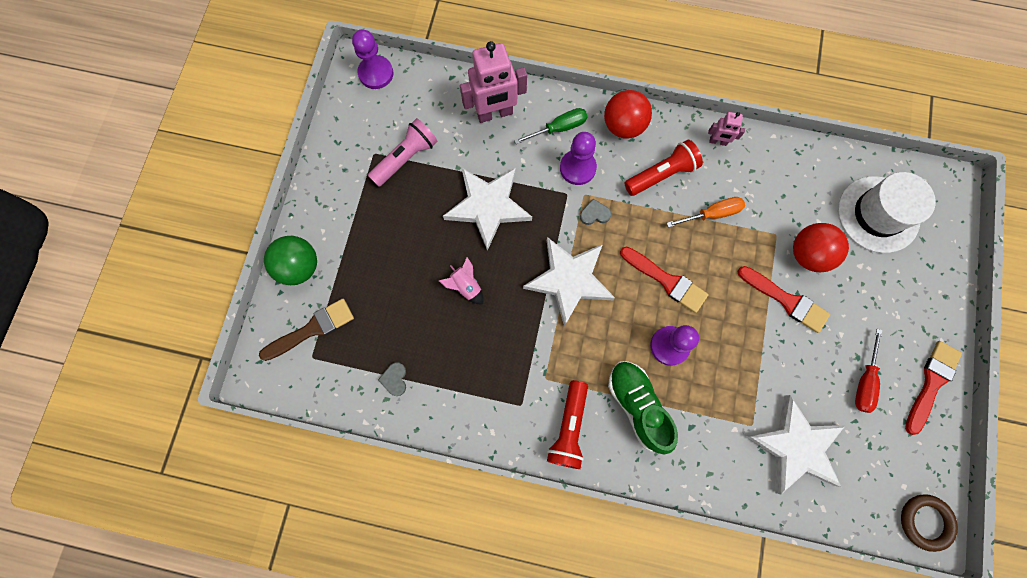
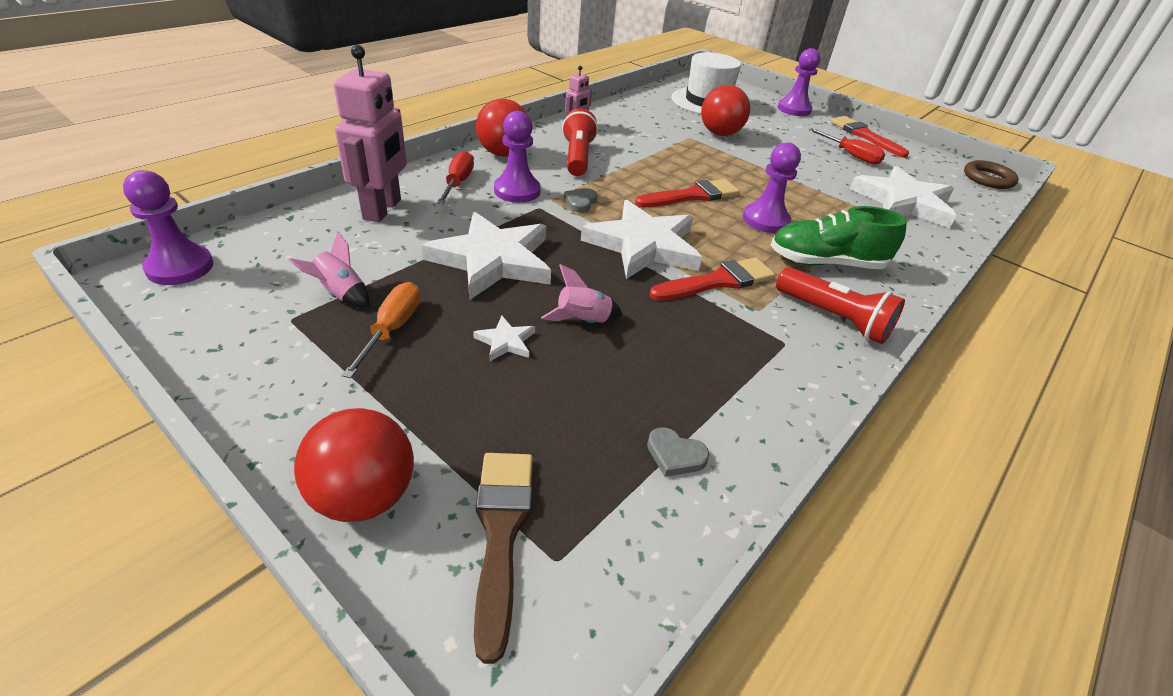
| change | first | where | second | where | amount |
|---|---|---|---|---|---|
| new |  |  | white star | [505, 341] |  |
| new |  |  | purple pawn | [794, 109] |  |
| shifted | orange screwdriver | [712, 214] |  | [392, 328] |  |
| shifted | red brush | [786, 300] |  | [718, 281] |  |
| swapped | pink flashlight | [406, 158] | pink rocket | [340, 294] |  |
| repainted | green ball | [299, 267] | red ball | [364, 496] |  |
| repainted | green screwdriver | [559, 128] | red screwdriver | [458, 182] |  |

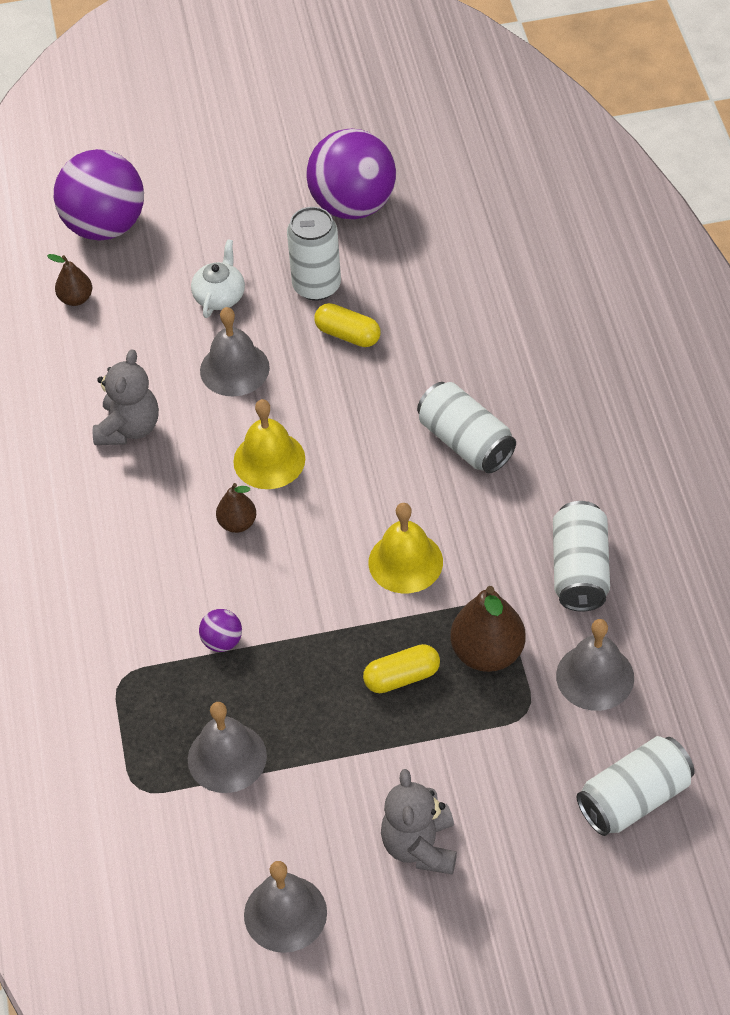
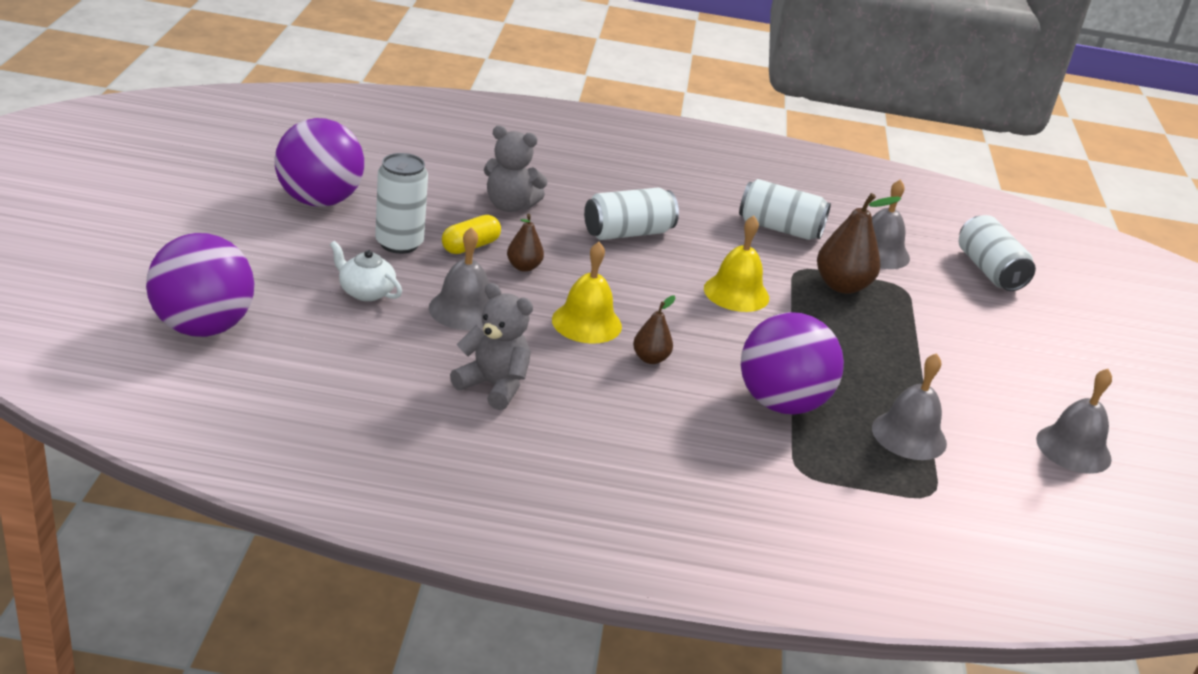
| change | first | where | second | where | amount |
|---|---|---|---|---|---|
| gone | yellow capsule | [402, 677] |  |  |  |
| shifted | brown pear | [76, 299] |  | [523, 267] |  |
| shifted | grey teddy bear | [420, 846] |  | [510, 206] |  |
| scaled | purple ball | [222, 641] |  | [781, 403] | x2.40 |

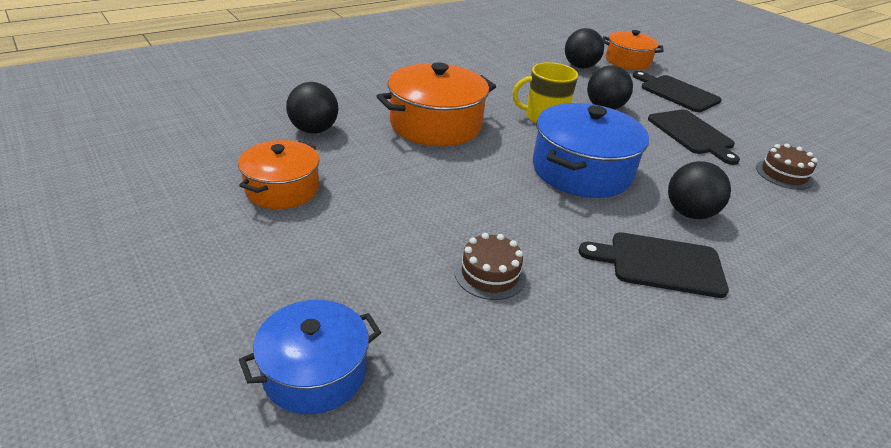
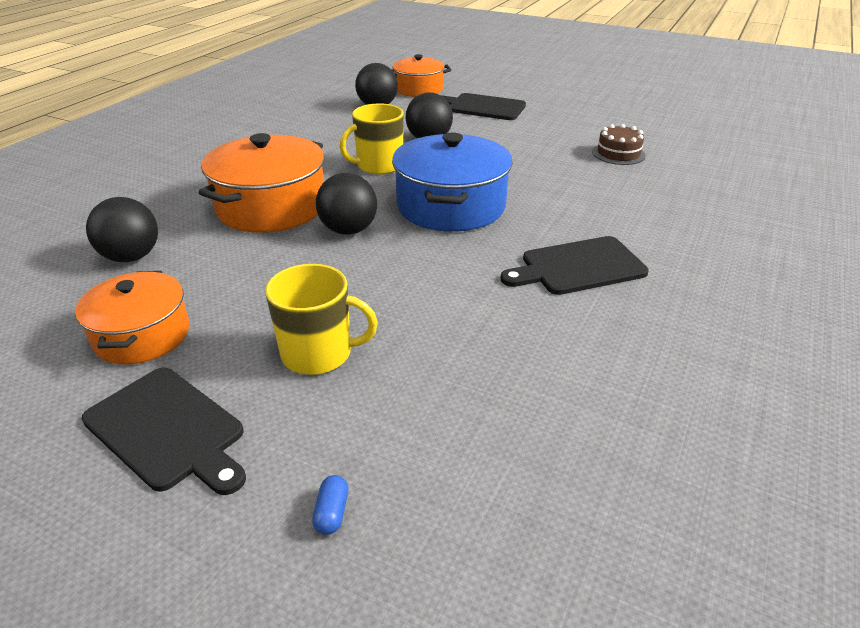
| change | first | where | second | where | amount |
|---|---|---|---|---|---|
| gone | brown cake | [490, 274] |  |  |  |
| new |  |  | yellow mug | [318, 353] |  |
| shifted | black cutting board | [692, 134] |  | [168, 430] |  |
| shifted | black ball | [689, 213] |  | [349, 230] |  |
| swapped | blue pot | [315, 372] | blue capsule | [332, 512] |  |

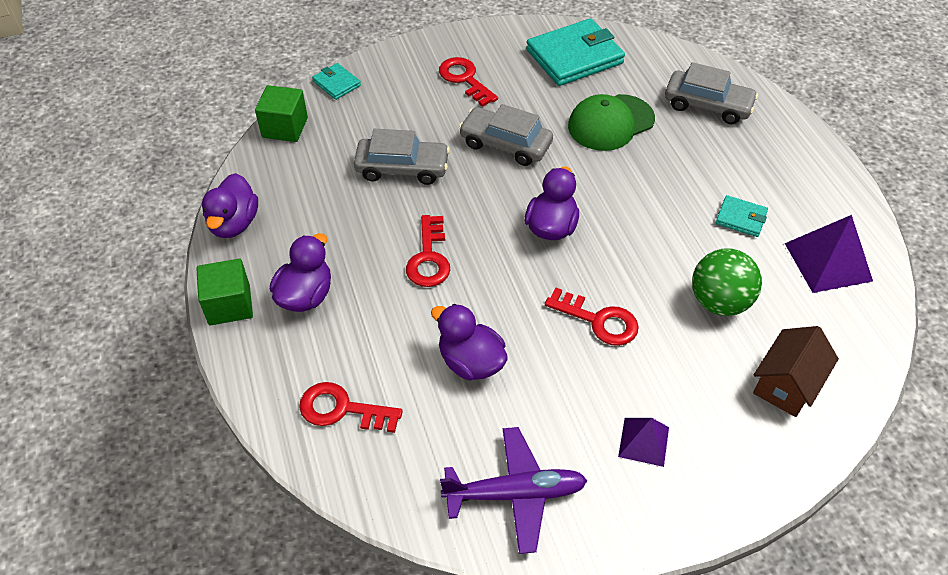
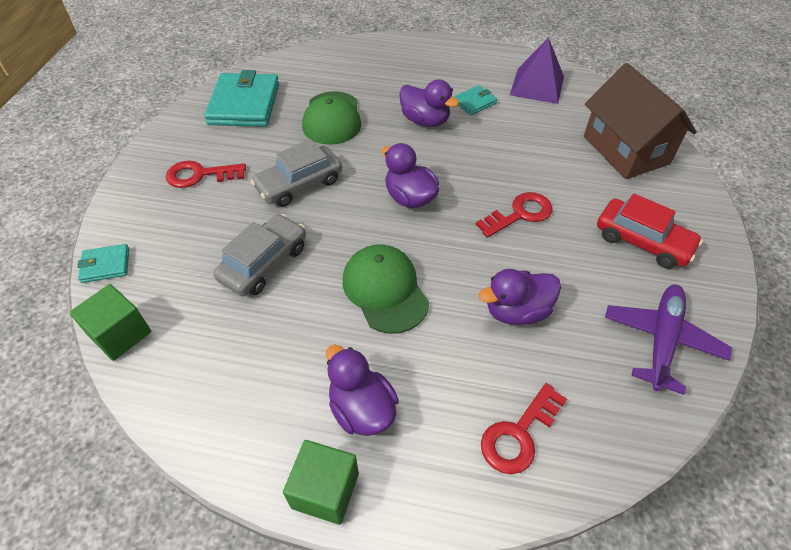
| change | first | where | second | where | amount |
|---|---|---|---|---|---|
| gone | grey car | [707, 105] |  |  |  |
| gone | green ball | [719, 302] |  |  |  |
| shifted | purple duck | [234, 223] |  | [425, 121] |  |
| swapped | red key | [429, 258] | green cap | [385, 290] |  |
| swapped | purple pyramid | [643, 442] | red car | [642, 241] |  |
| scaled | brown house | [786, 384] |  | [625, 150] | x1.58 |

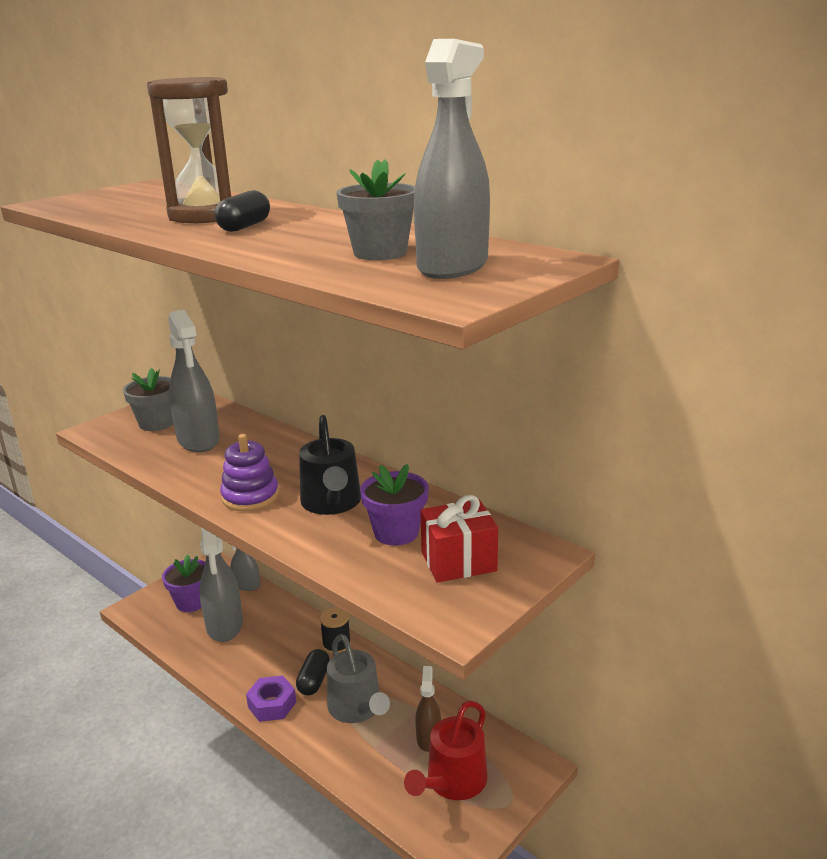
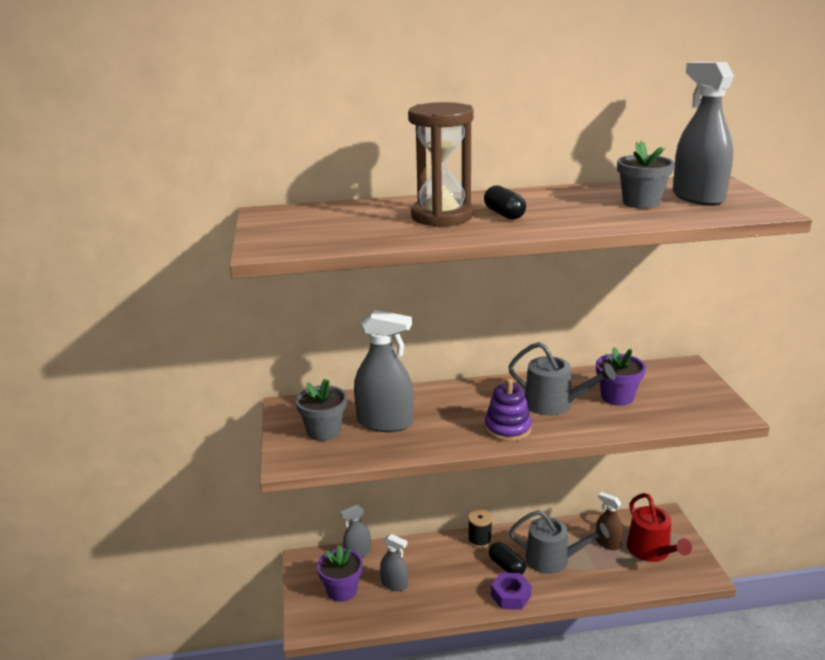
| change | first | where | second | where | amount |
|---|---|---|---|---|---|
| gone | red gift | [458, 561] |  |  |  |
| repainted | black watering can | [332, 503] | grey watering can | [554, 404] |  |
| scaled | grey spray bottle | [224, 625] |  | [394, 584] | x0.56 |

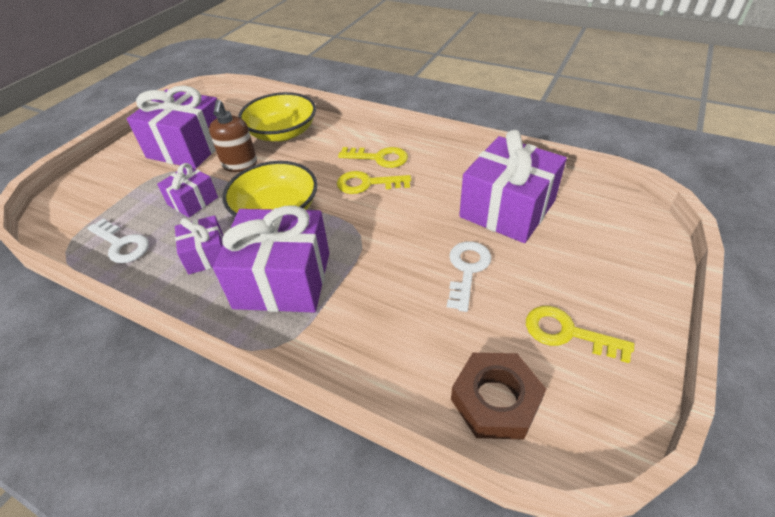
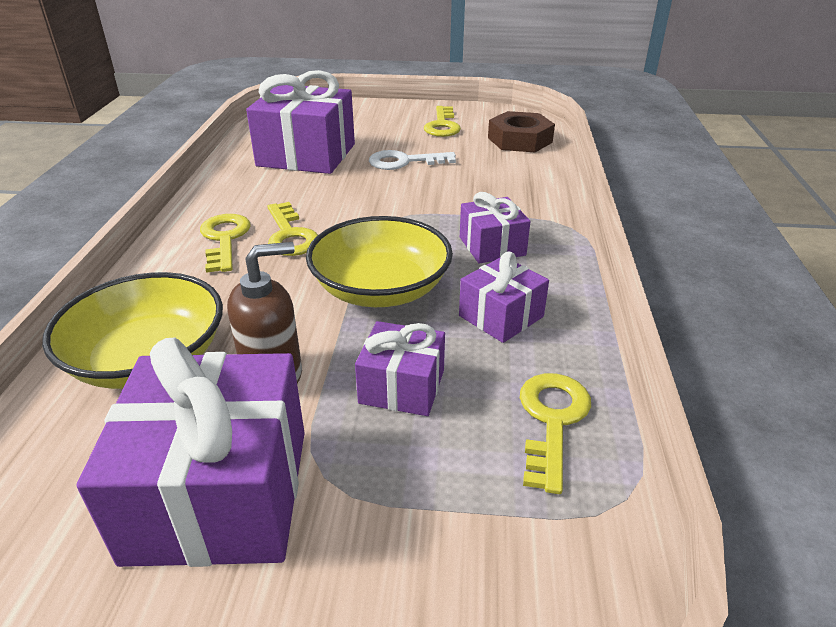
| change | first | where | second | where | amount |
|---|---|---|---|---|---|
| repainted | white key | [121, 244] | yellow key | [552, 421] |  |
| scaled | purple gift | [283, 280] |  | [492, 246] | x0.53 |

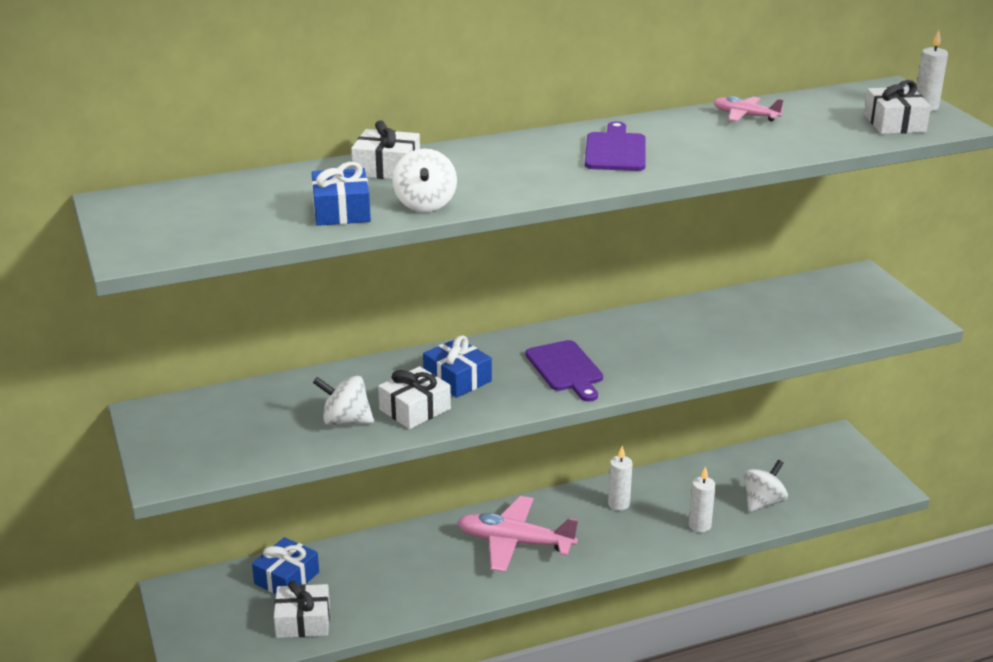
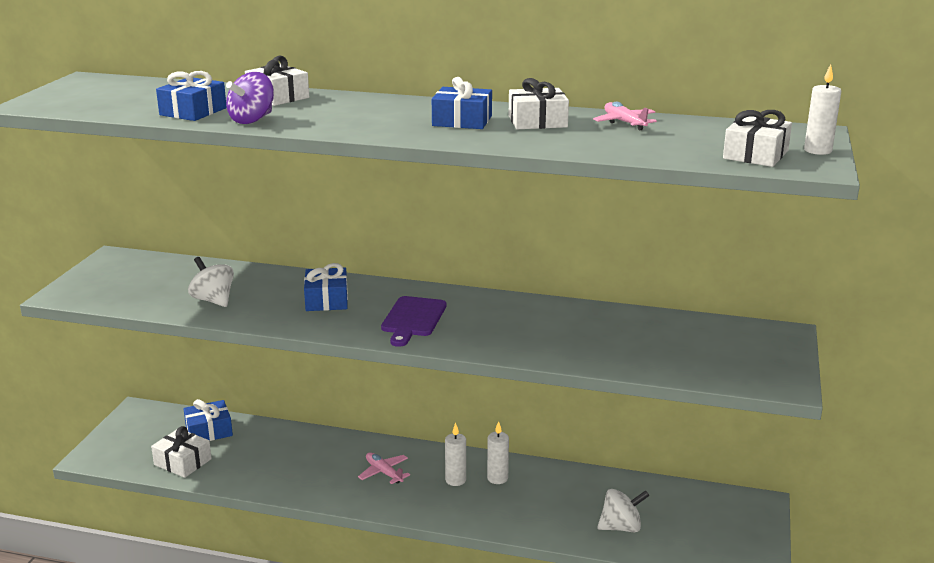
| change | first | where | second | where | amount |
|---|---|---|---|---|---|
| shifted | white gift | [415, 409] |  | [537, 121] |  |
| shifted | white candle | [699, 525] |  | [455, 480] |  |
| swapped | purple cutting board | [615, 150] | blue gift | [462, 121] |  |
| repainted | white spinning top | [425, 204] | purple spinning top | [252, 120] |  |
| scaled | pink plane | [515, 543] |  | [384, 472] | x0.53 |

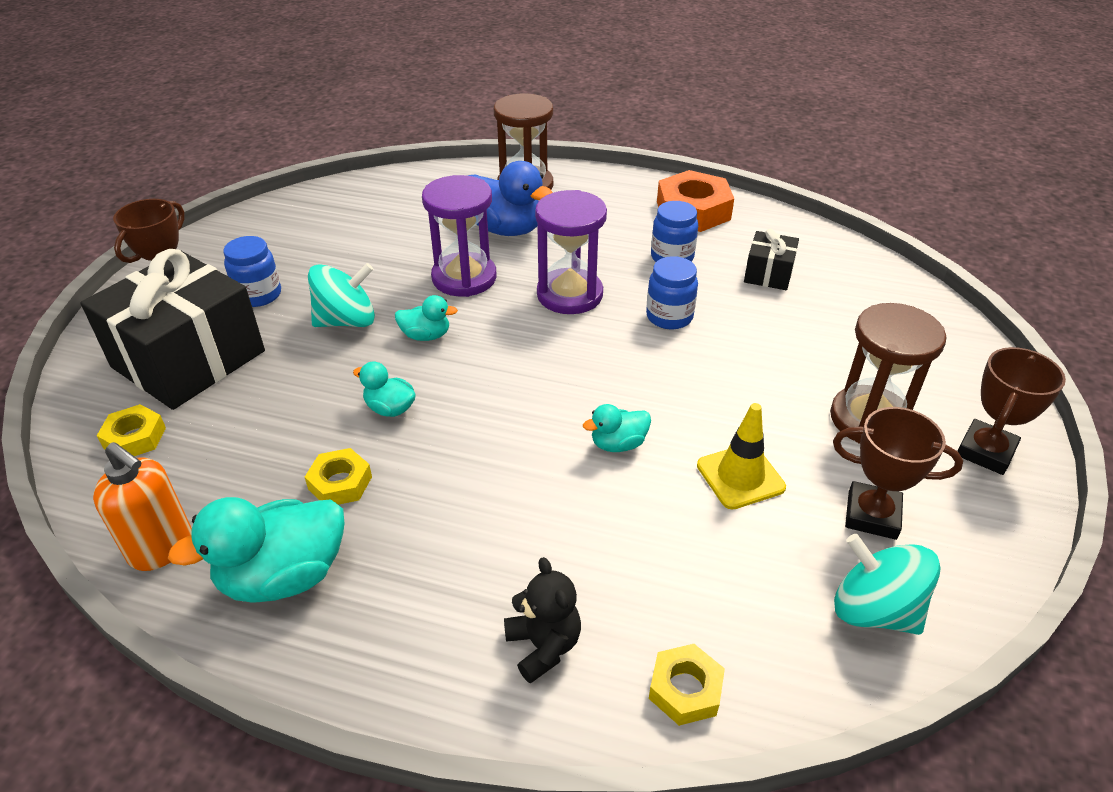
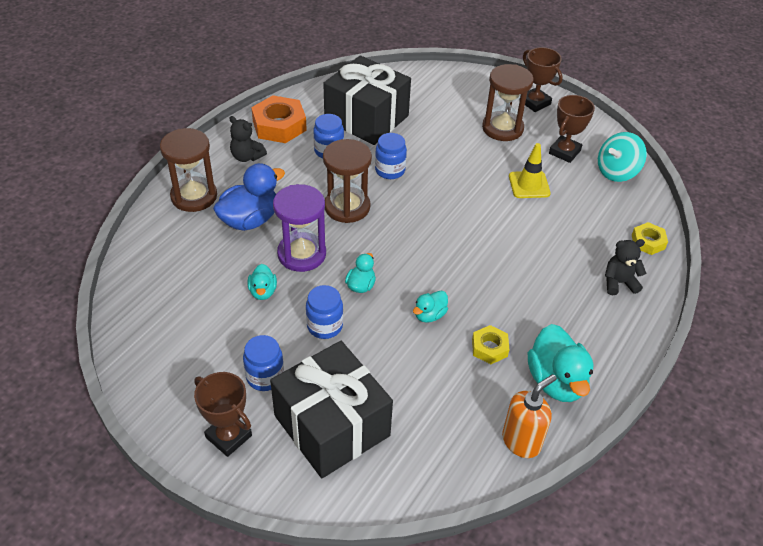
| change | first | where | second | where | amount |
|---|---|---|---|---|---|
| gone | yellow nut | [134, 438] |  |  |  |
| new |  |  | black teddy bear | [247, 157] |  |
| shifted | turquoise duck | [618, 444] |  | [263, 292] |  |
| swapped | turquoise spinning top | [346, 321] | blue jar | [325, 326] |  |
| repainted | purple hourglass | [569, 295] | brown hourglass | [347, 207] |  |
| scaled | black gift | [768, 274] |  | [366, 118] | x2.16 |

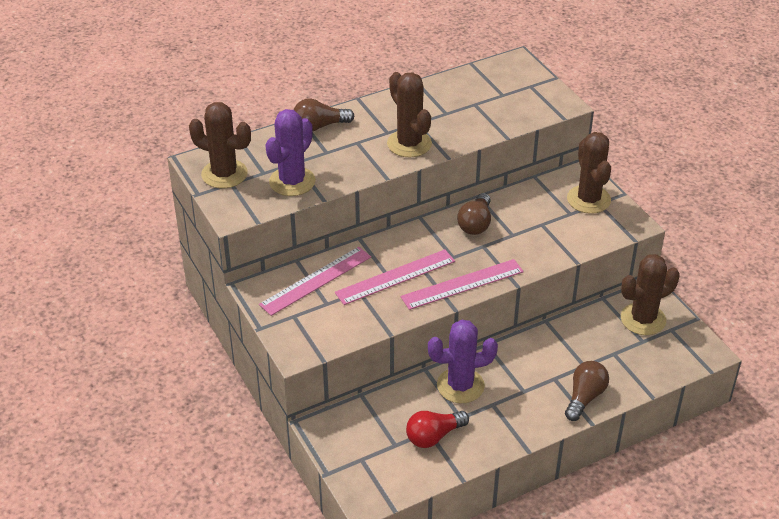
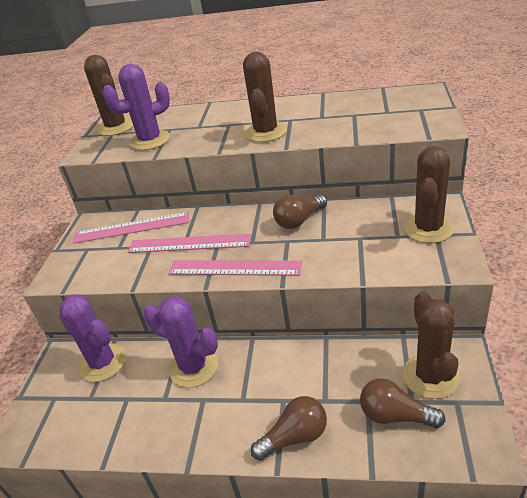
| change | first | where | second | where | amount |
|---|---|---|---|---|---|
| gone | red light bulb | [434, 436] |  |  |  |
| new |  |  | purple cactus | [102, 363] |  |
| shifted | brown light bulb | [319, 126] |  | [395, 416] |  |
| rotated | brown cactus | [643, 319] |  | [430, 376] | 75 degrees clockwise |

